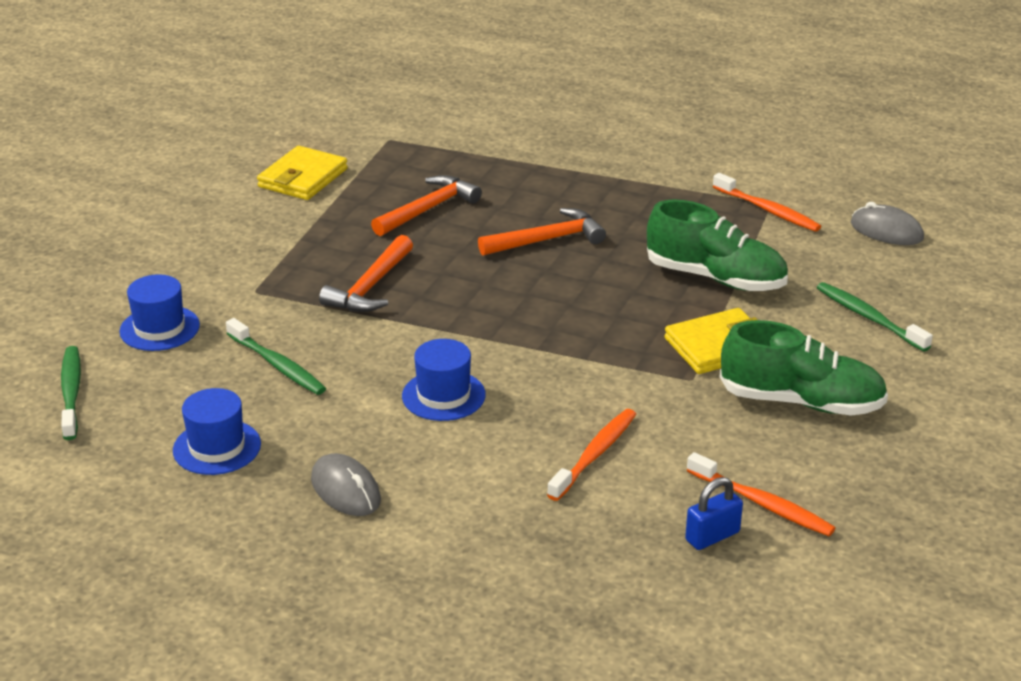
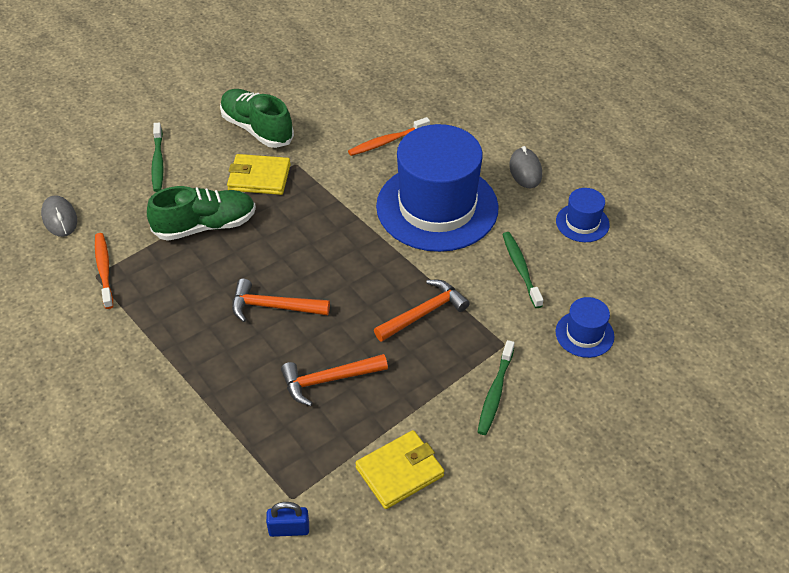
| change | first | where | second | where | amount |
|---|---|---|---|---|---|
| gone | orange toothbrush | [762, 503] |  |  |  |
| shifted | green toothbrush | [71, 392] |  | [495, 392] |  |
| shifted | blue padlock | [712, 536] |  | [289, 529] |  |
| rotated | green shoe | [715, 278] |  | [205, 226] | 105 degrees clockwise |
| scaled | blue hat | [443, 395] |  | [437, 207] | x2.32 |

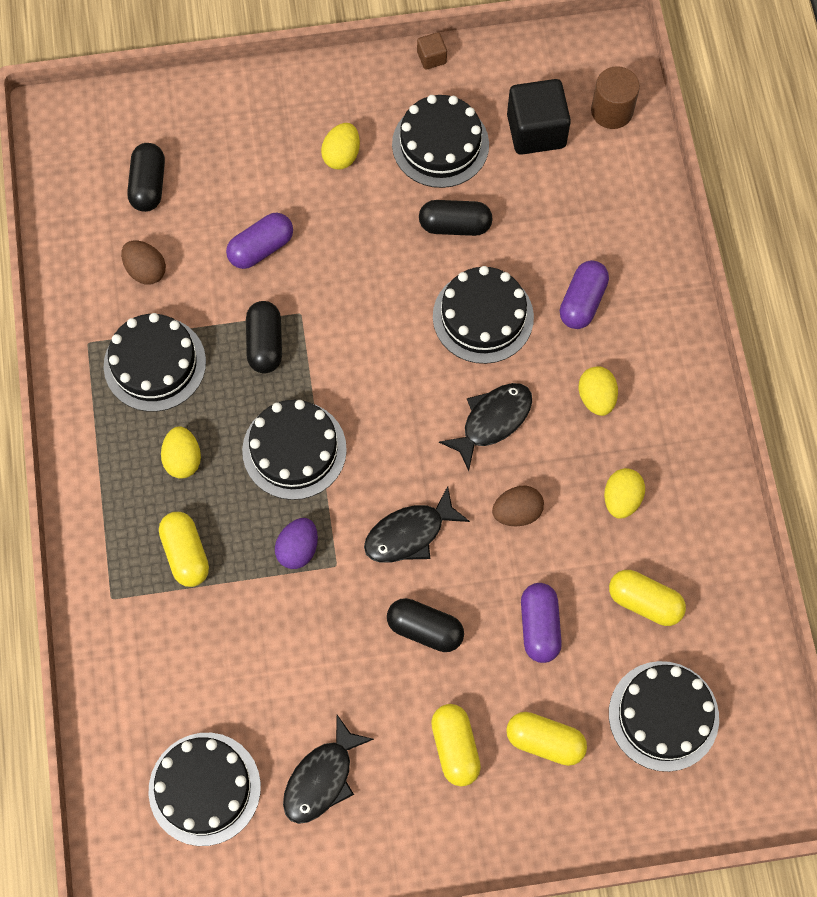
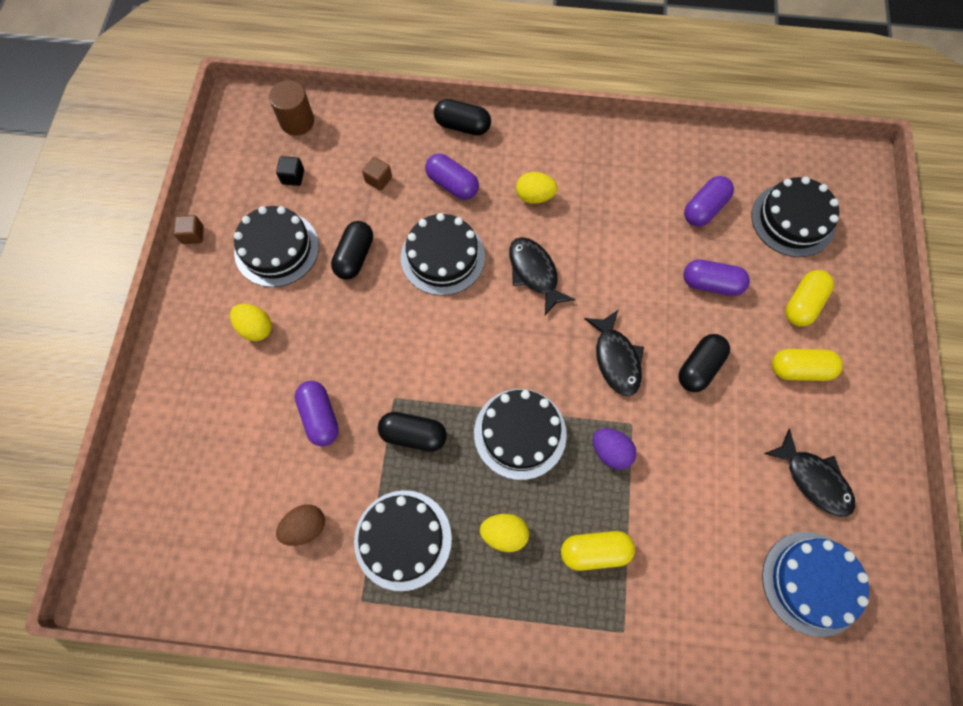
| change | first | where | second | where | amount |
|---|---|---|---|---|---|
| gone | brown egg | [517, 512] |  |  |  |
| gone | yellow egg | [621, 499] |  |  |  |
| new |  |  | brown cube | [378, 179] |  |
| shifted | black capsule | [148, 185] |  | [462, 126] |  |
| repainted | black cake | [204, 788] | blue cake | [812, 583] |  |
| repainted | yellow capsule | [644, 602] | purple capsule | [704, 208] |  |
| scaled | black cube | [536, 131] |  | [293, 177] | x0.47 |

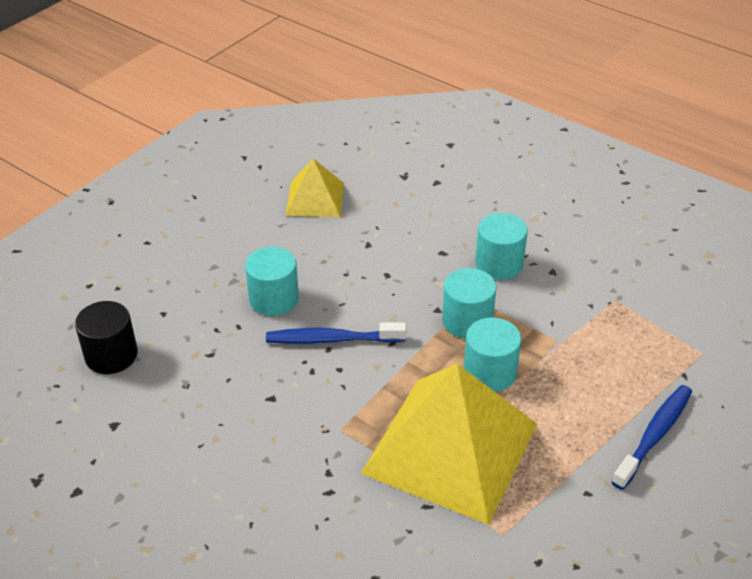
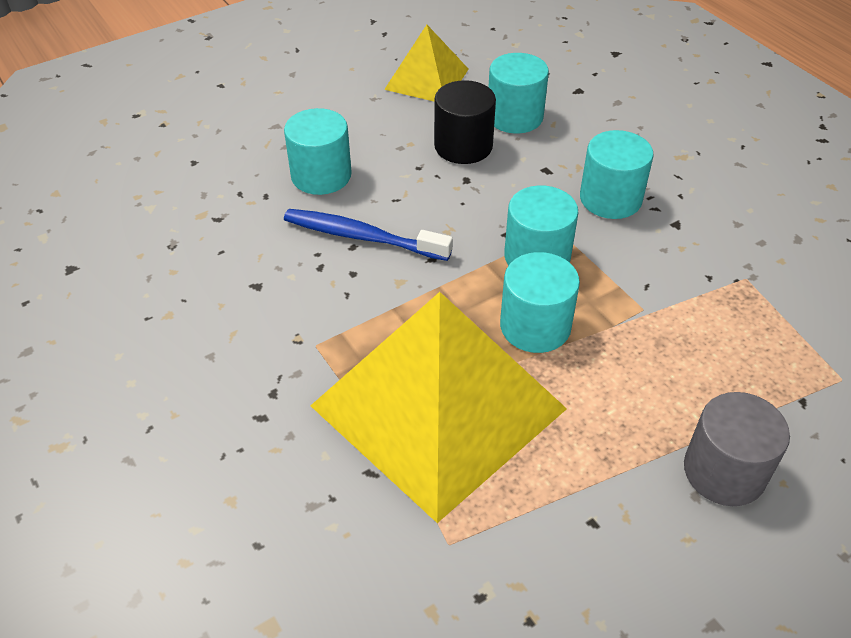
| change | first | where | second | where | amount |
|---|---|---|---|---|---|
| new |  |  | turquoise cylinder | [515, 117] |  |
| shifted | black cylinder | [111, 355] |  | [463, 146] |  |
| swapped | blue toothbrush | [654, 435] | grey cylinder | [724, 471] |  |

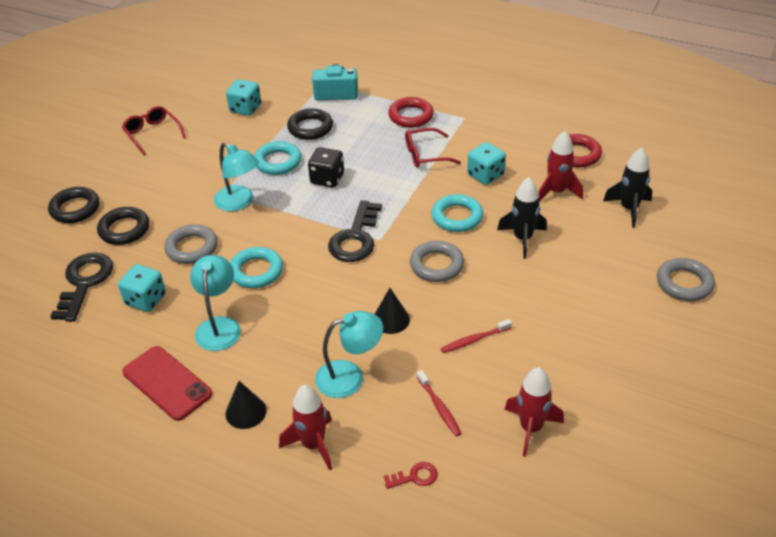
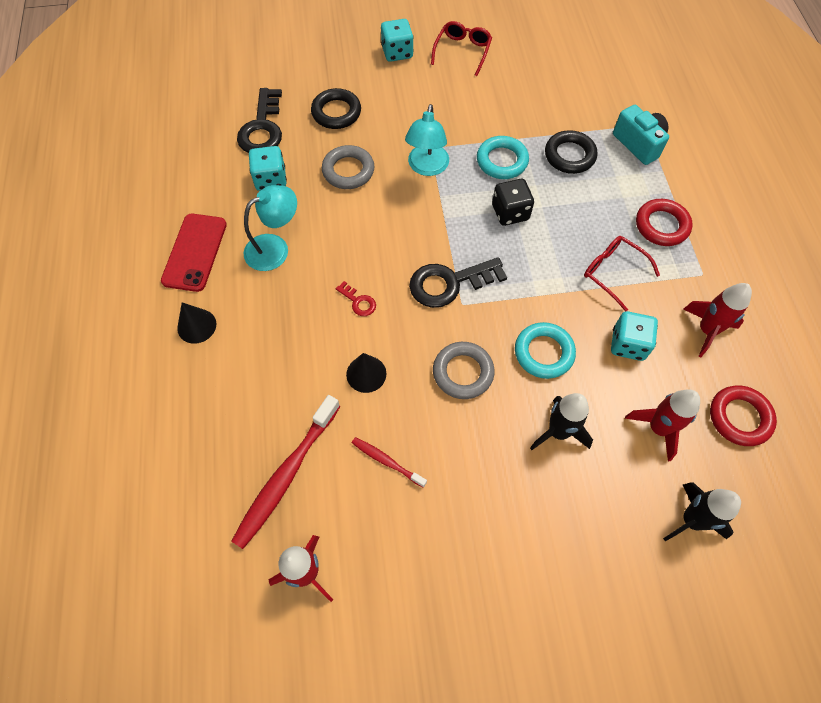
| change | first | where | second | where | amount |
|---|---|---|---|---|---|
| gone | black ring | [75, 209] |  |  |  |
| gone | turquoise ring | [256, 271] |  |  |  |
| gone | turquoise lamp | [350, 377] |  |  |  |
| gone | grey ring | [684, 283] |  |  |  |
| shifted | turquoise dice | [245, 109] |  | [397, 52] |  |
| shifted | red rocket | [313, 445] |  | [707, 330] |  |
| shifted | red key | [415, 477] |  | [358, 302] |  |
| rotated | black key | [84, 282] |  | [262, 128] | 120 degrees clockwise |
| scaled | red toothbrush | [439, 407] |  | [286, 476] | x1.95 |

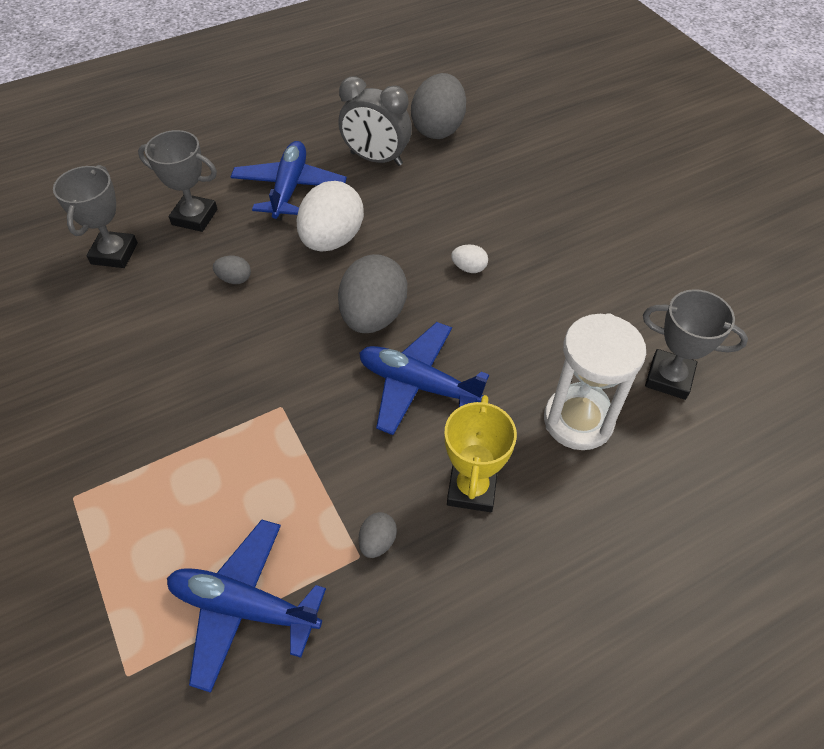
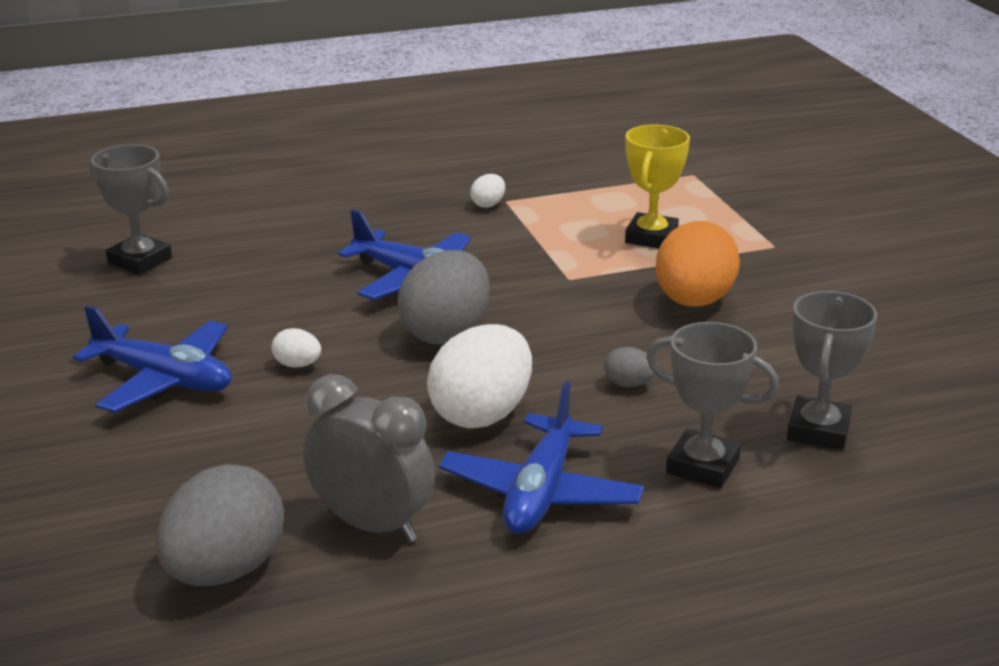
| change | first | where | second | where | amount |
|---|---|---|---|---|---|
| gone | white hourglass | [578, 420] |  |  |  |
| new |  |  | orange egg | [693, 302] |  |
| shifted | blue plane | [244, 607] |  | [164, 380] |  |
| shifted | yellow trophy | [472, 489] |  | [651, 237] |  |
| repainted | grey egg | [377, 542] | white egg | [488, 204] |  |

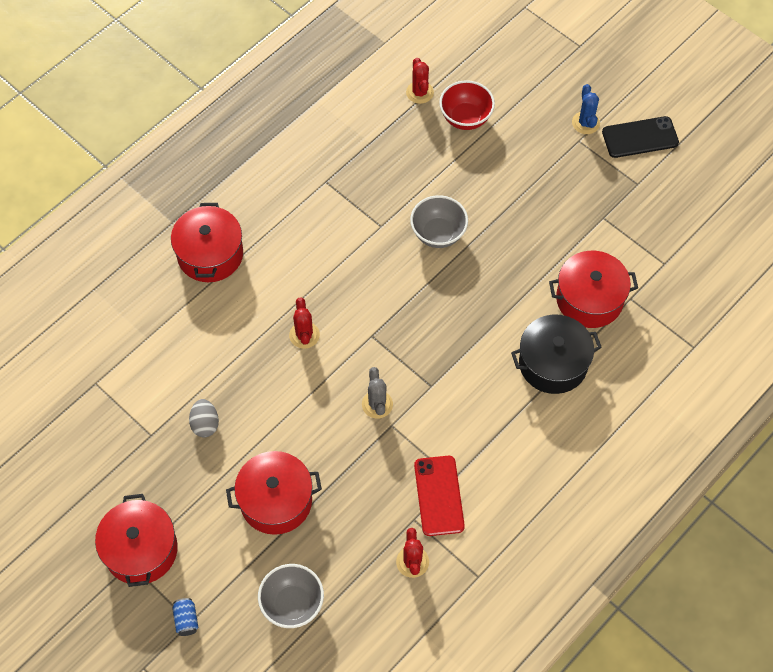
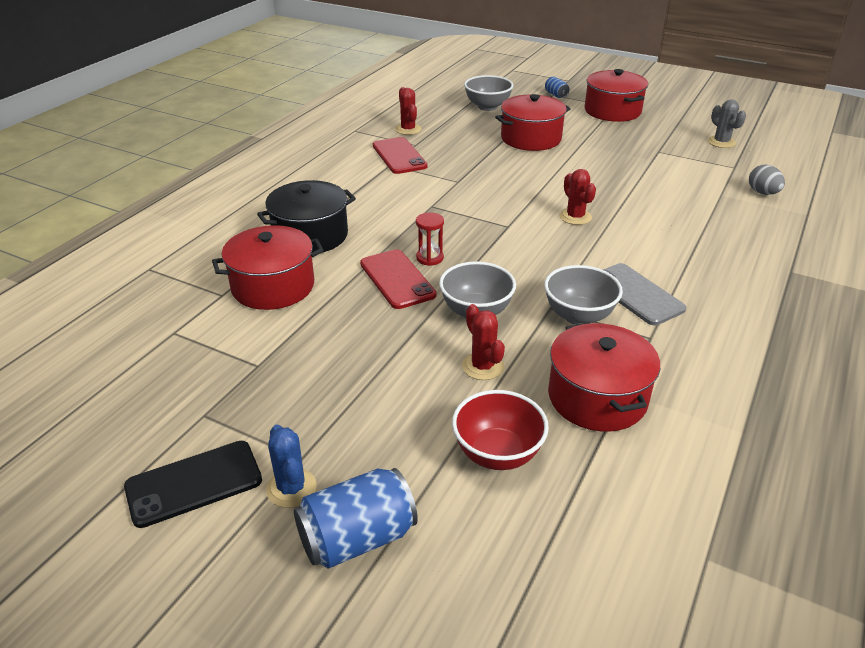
| change | first | where | second | where | amount |
|---|---|---|---|---|---|
| new |  |  | blue can | [357, 538] |  |
| new |  |  | red phone | [397, 279] |  |
| new |  |  | red hourglass | [430, 258] |  |
| new |  |  | grey bowl | [578, 316] |  |
| new |  |  | grey phone | [636, 294] |  |
| shifted | red pot | [210, 254] |  | [597, 397] |  |
| shifted | grey egg | [205, 424] |  | [762, 193] |  |
| shifted | grey cactus | [377, 404] |  | [721, 142] |  |
| shifted | red cactus | [420, 92] |  | [482, 366] |  |

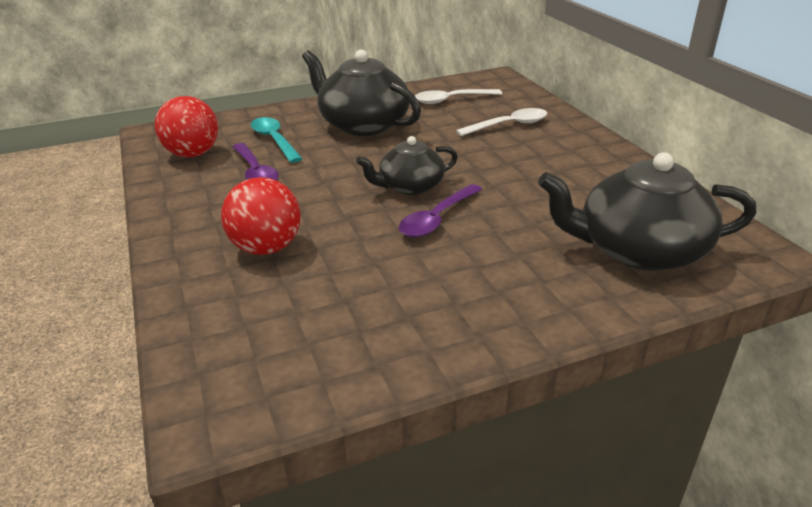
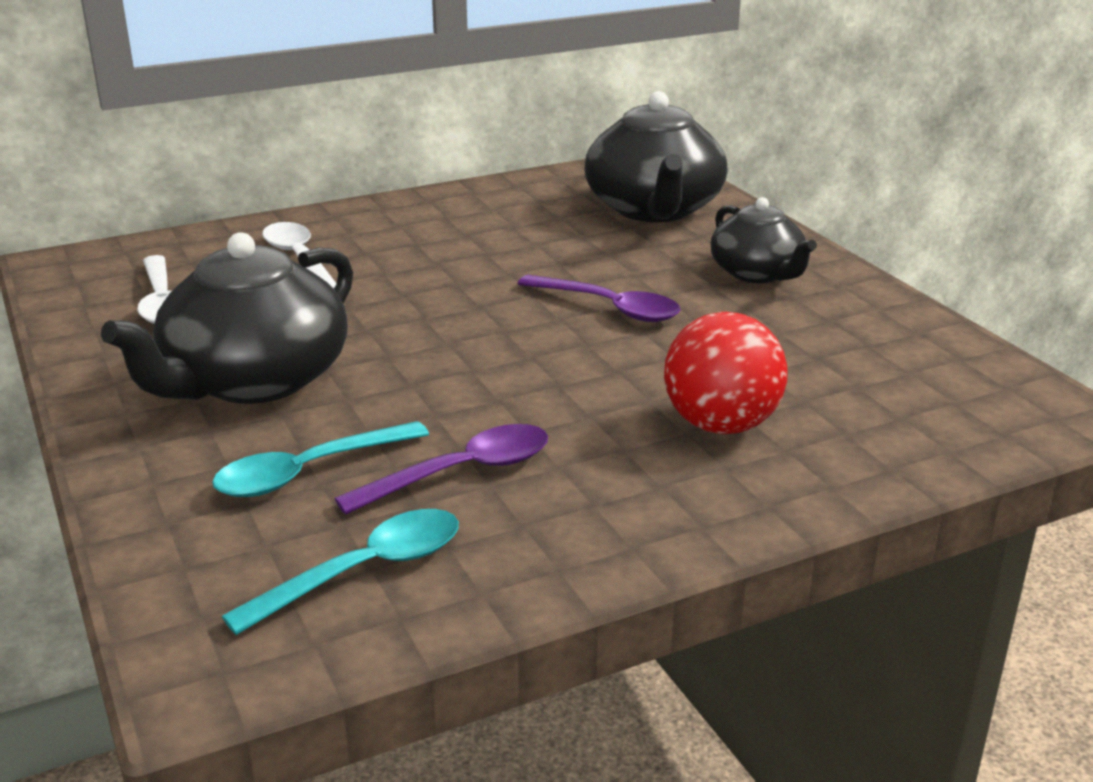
| change | first | where | second | where | amount |
|---|---|---|---|---|---|
| shifted | black teapot | [410, 186] |  | [757, 273] |  |
| swapped | red ball | [193, 154] | turquoise spoon | [363, 572] |  |

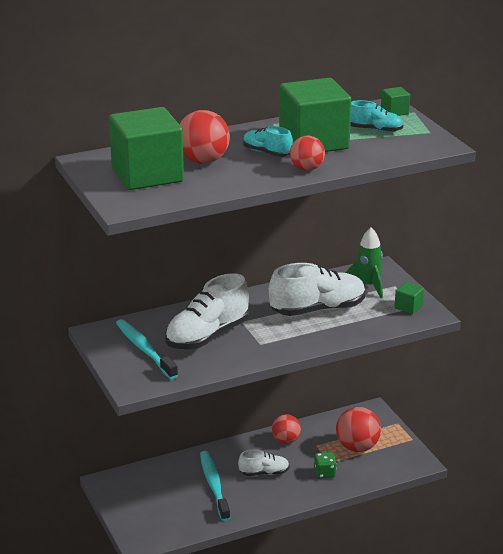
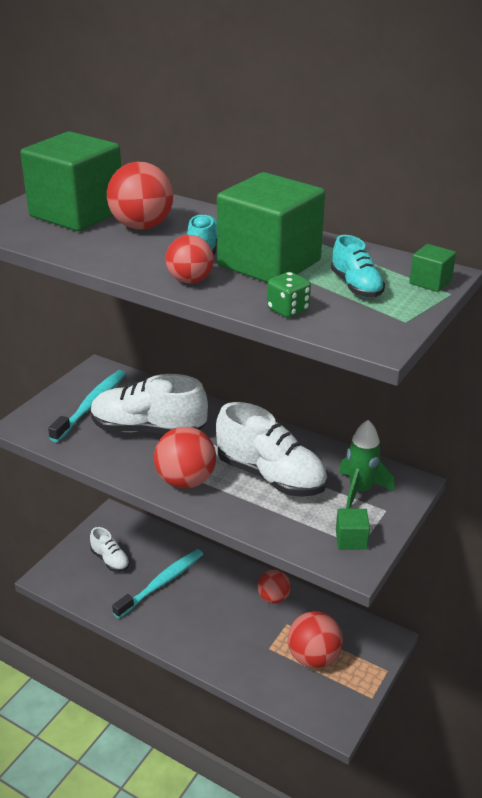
| change | first | where | second | where | amount |
|---|---|---|---|---|---|
| new |  |  | red ball | [185, 481] |  |
| shifted | white shoe | [264, 473] |  | [110, 560] |  |
| shifted | green dice | [325, 473] |  | [288, 310] |  |

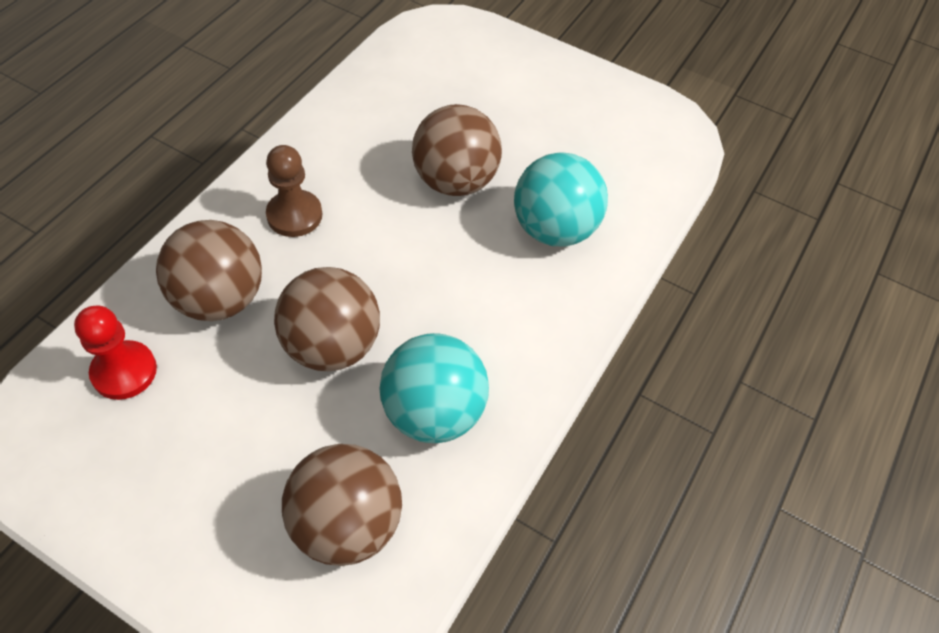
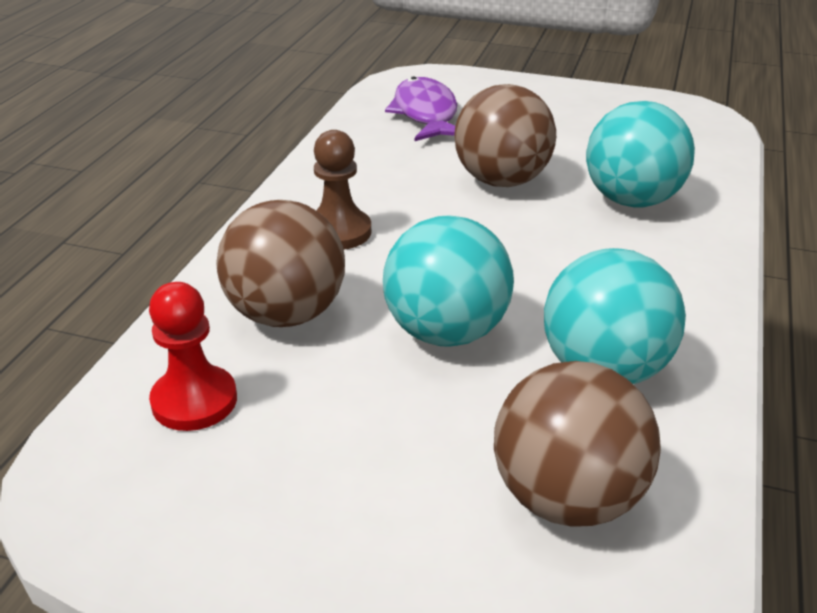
| change | first | where | second | where | amount |
|---|---|---|---|---|---|
| new |  |  | purple fish | [425, 114] |  |
| repainted | brown ball | [332, 346] | turquoise ball | [446, 332] |  |

